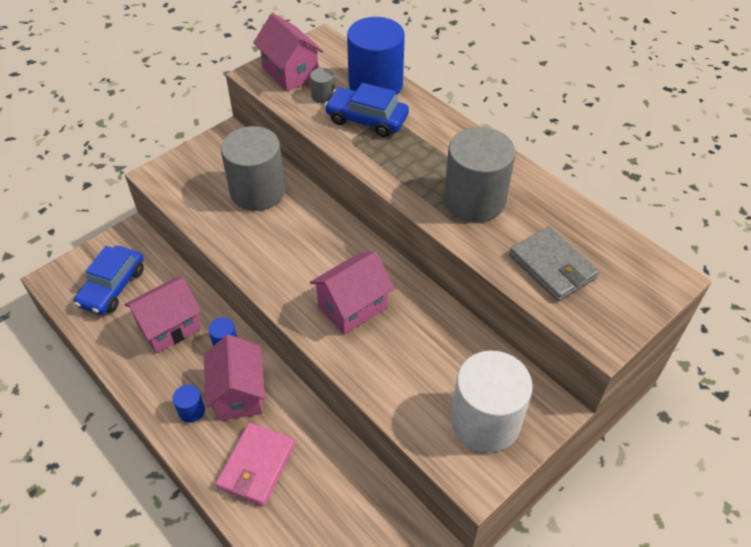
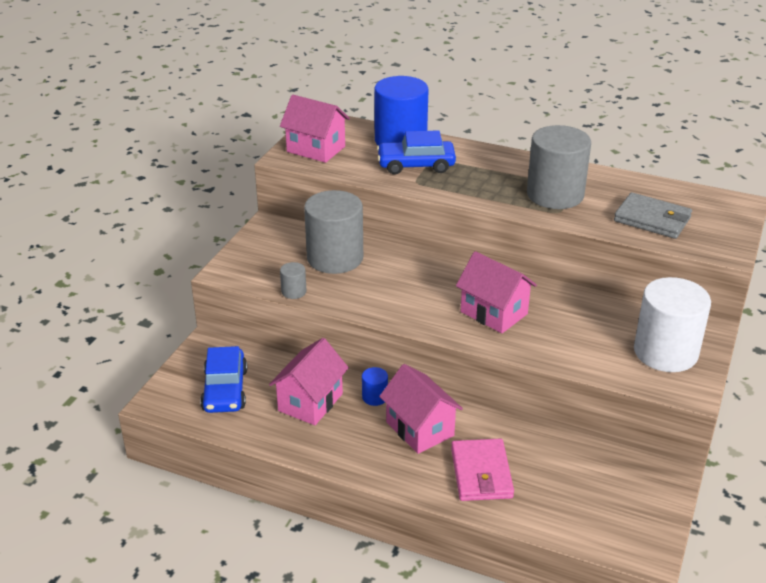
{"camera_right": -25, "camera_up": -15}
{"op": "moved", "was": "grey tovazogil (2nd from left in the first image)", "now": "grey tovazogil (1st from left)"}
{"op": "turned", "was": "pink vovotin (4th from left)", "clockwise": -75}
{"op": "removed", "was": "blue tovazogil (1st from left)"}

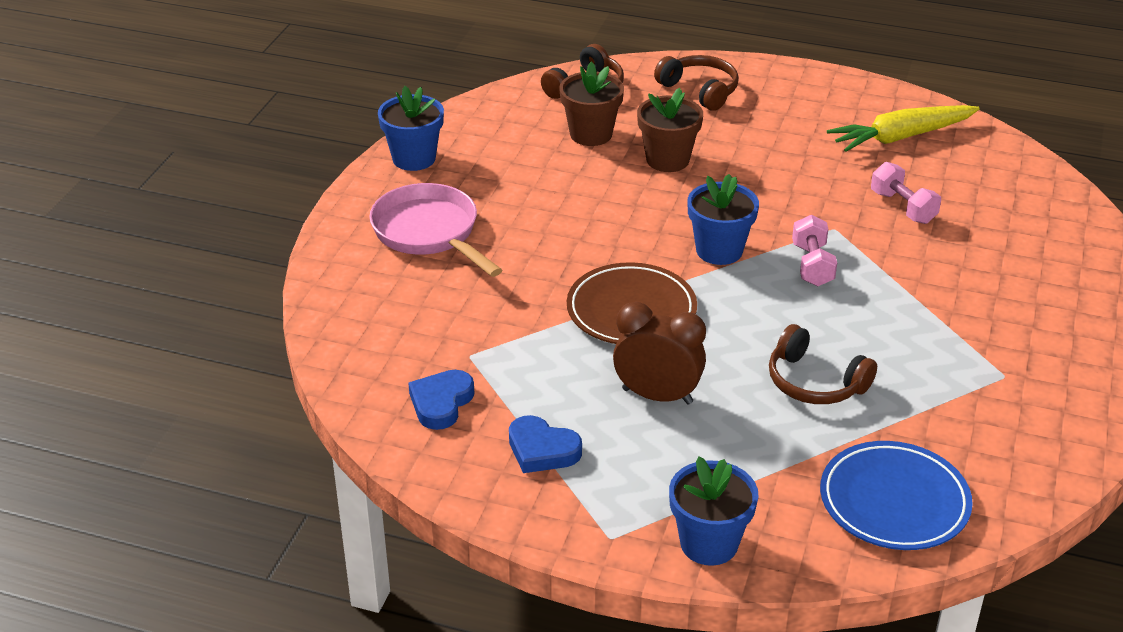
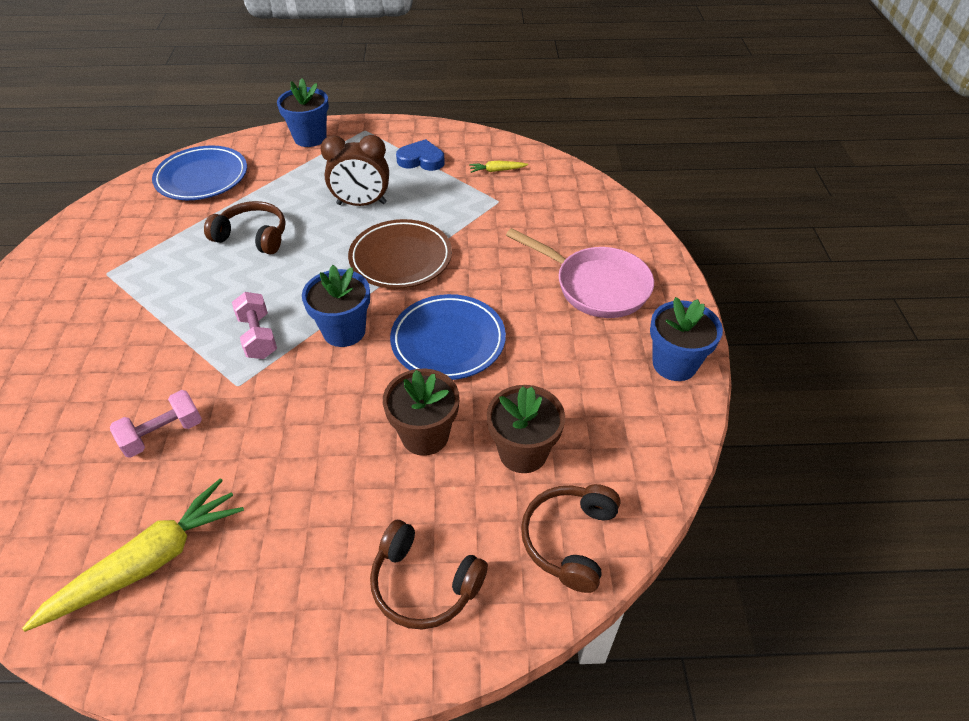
{"camera_right": 160, "camera_up": 10}
{"op": "turned", "was": "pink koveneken (2nd from left in the first image)", "clockwise": -75}
{"op": "replaced", "was": "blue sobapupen (1st from left)", "now": "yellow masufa (2nd from left)"}
{"op": "added", "now": "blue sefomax (2nd from left)"}

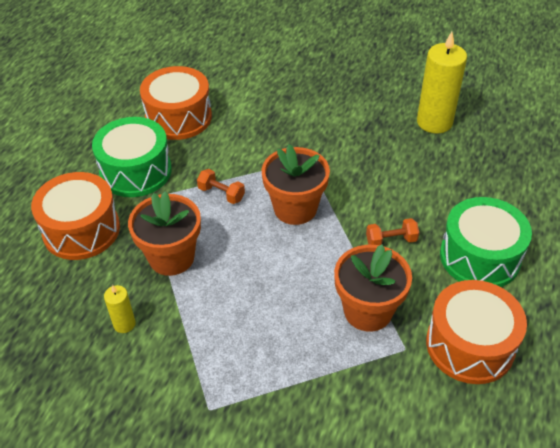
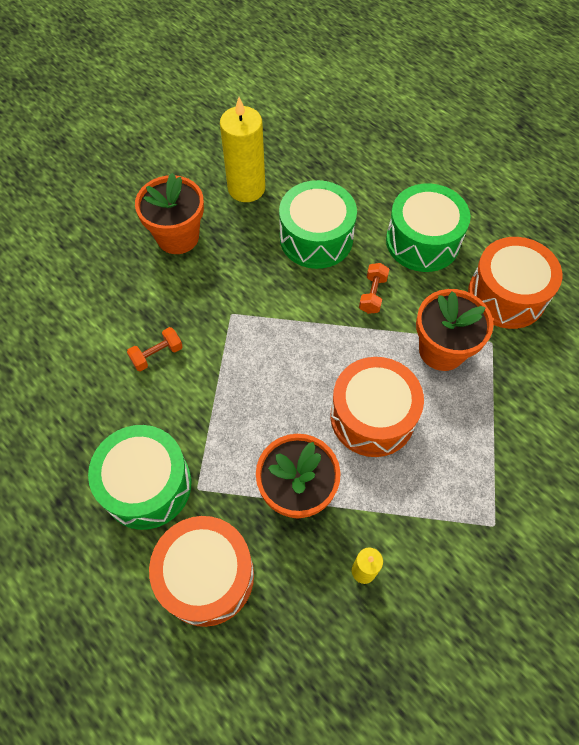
{"camera_right": -65, "camera_up": 15}
{"op": "moved", "was": "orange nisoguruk (2nd from left)"}
{"op": "moved", "was": "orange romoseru (2nd from left in the first image)", "now": "orange romoseru (1st from left)"}
{"op": "moved", "was": "orange koveneken (1st from left)"}
{"op": "added", "now": "green nisoguruk (2nd from left)"}

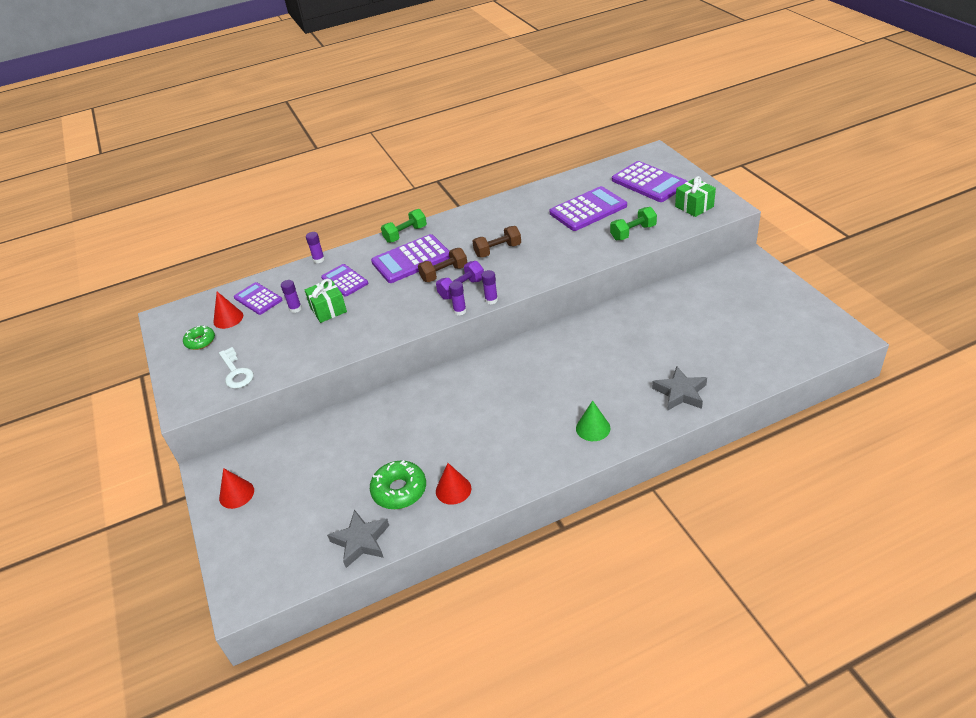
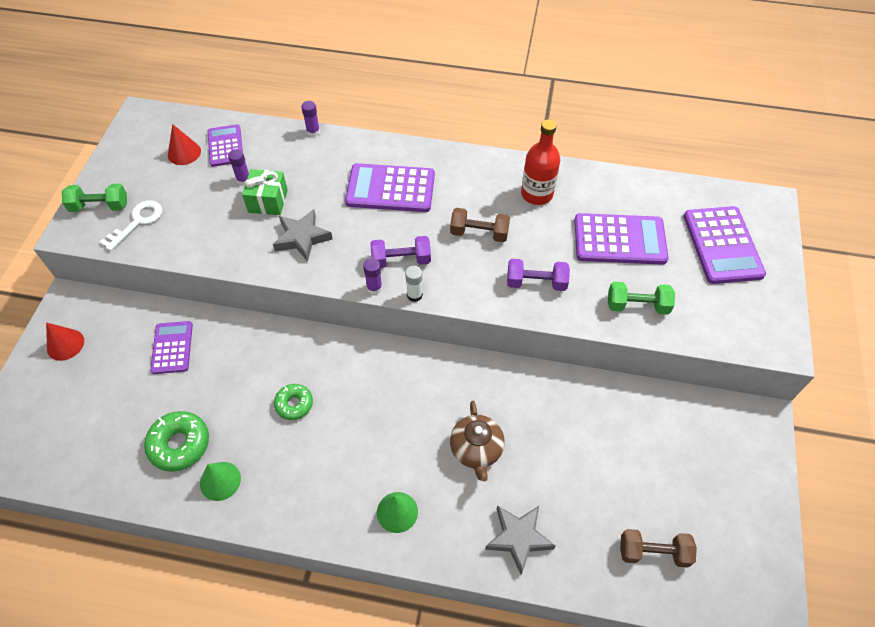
{"camera_right": 30, "camera_up": 15}
{"op": "removed", "was": "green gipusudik (2nd from left)"}
{"op": "moved", "was": "green koveneken (1st from left)"}
{"op": "moved", "was": "brown koveneken (1st from left in the first image)", "now": "brown koveneken (2nd from left)"}
{"op": "moved", "was": "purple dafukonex (2nd from left in the first image)", "now": "purple dafukonex (1st from left)"}
{"op": "recoloured", "was": "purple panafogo (4th from left)", "now": "white panafogo"}
{"op": "moved", "was": "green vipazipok (1st from left in the first image)", "now": "green vipazipok (2nd from left)"}
{"op": "turned", "was": "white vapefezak", "clockwise": -150}
{"op": "recoloured", "was": "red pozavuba (3rd from left)", "now": "green pozavuba (1st from left)"}
{"op": "moved", "was": "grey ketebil (1st from left)"}
{"op": "added", "now": "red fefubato"}
{"op": "added", "now": "purple koveneken (2nd from left)"}
{"op": "added", "now": "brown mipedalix"}

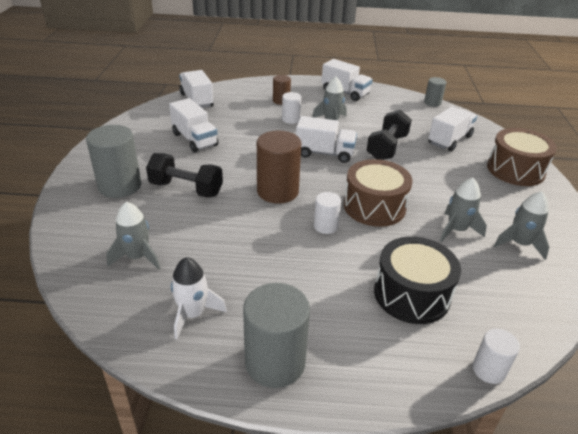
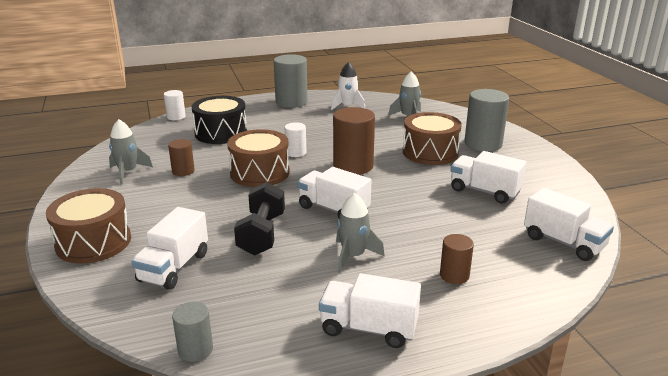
{"camera_right": 160, "camera_up": -10}
{"op": "removed", "was": "white tovazogil (1st from left)"}
{"op": "turned", "was": "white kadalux (3rd from left in the first image)", "clockwise": 45}
{"op": "replaced", "was": "black koveneken (1st from left)", "now": "brown nisoguruk (3rd from left)"}
{"op": "replaced", "was": "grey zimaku (3rd from left)", "now": "brown tovazogil (1st from left)"}

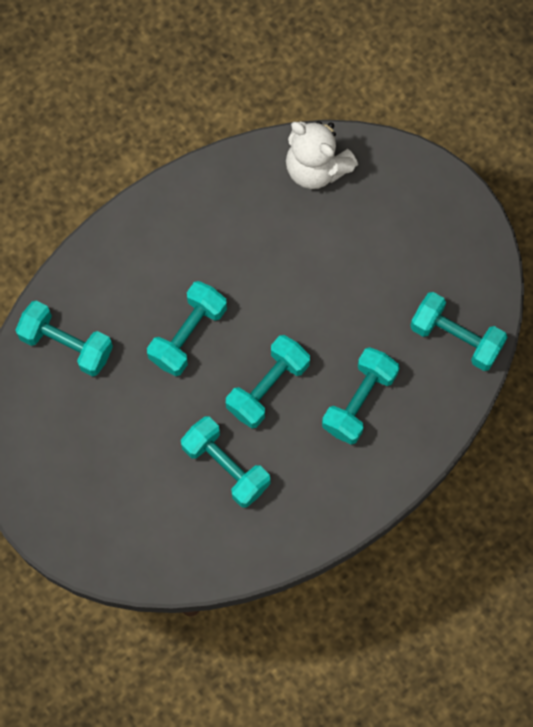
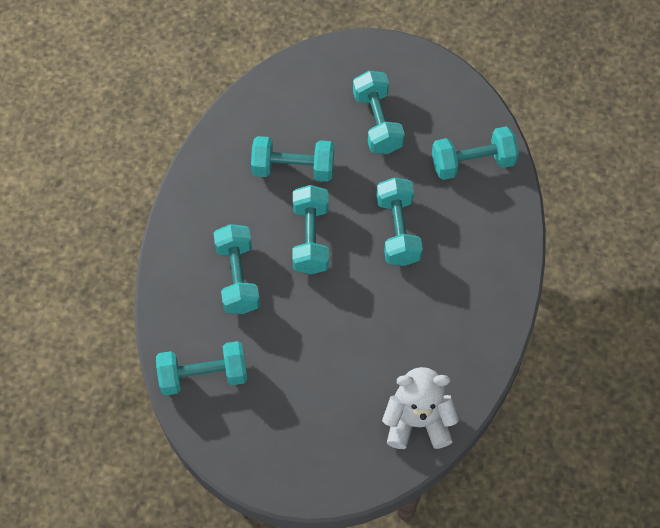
{"camera_right": 140, "camera_up": -10}
{"op": "added", "now": "turquoise koveneken (5th from left)"}

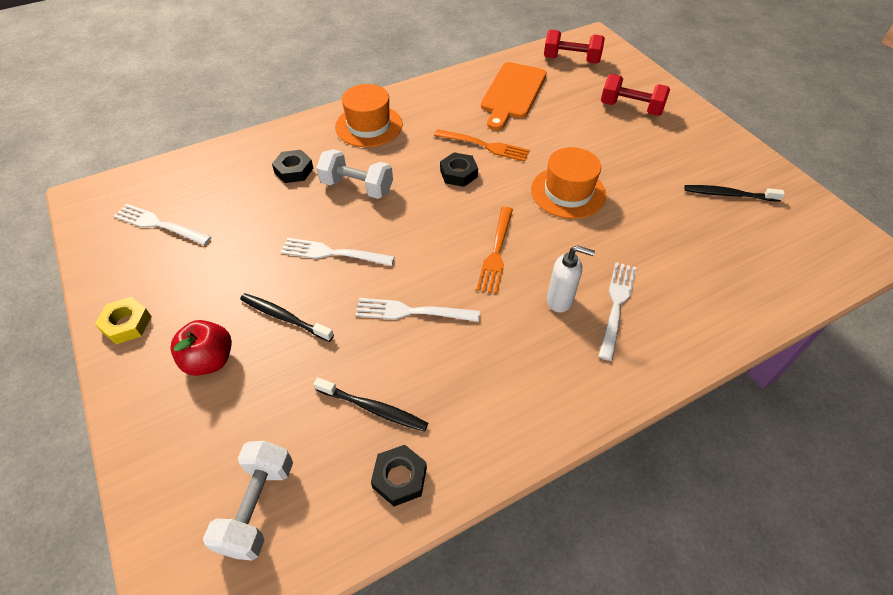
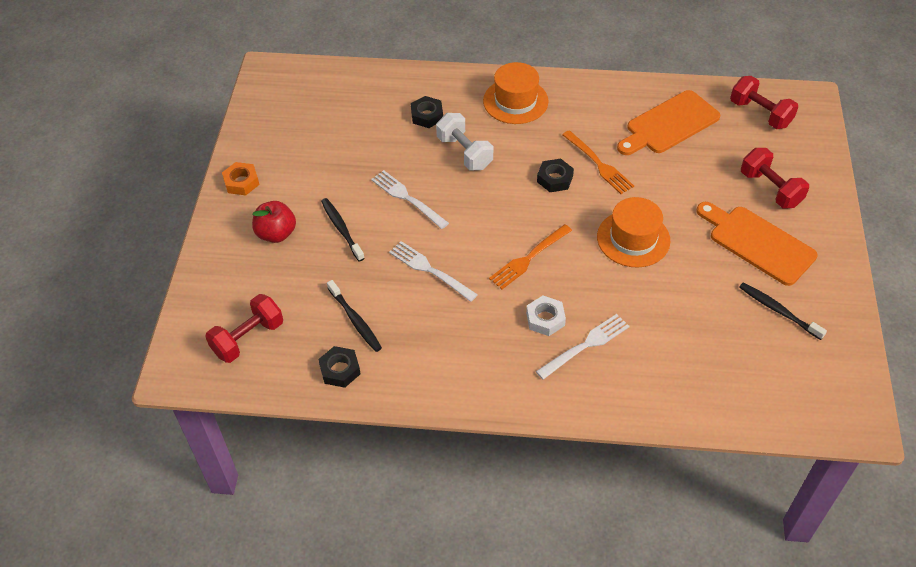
{"camera_right": 35, "camera_up": 0}
{"op": "removed", "was": "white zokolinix (1st from left)"}
{"op": "replaced", "was": "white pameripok", "now": "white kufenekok"}
{"op": "recoloured", "was": "yellow kufenekok", "now": "orange kufenekok"}
{"op": "recoloured", "was": "white koveneken (1st from left)", "now": "red koveneken (1st from left)"}
{"op": "added", "now": "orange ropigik (2nd from left)"}

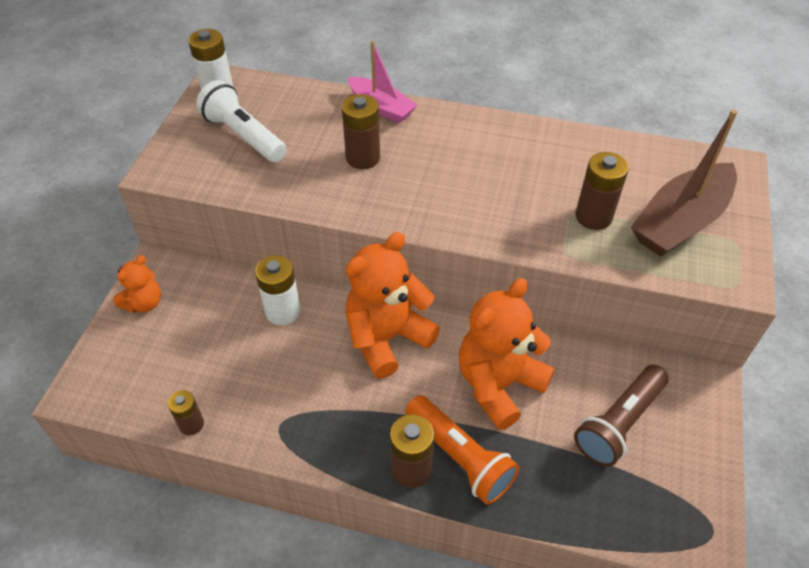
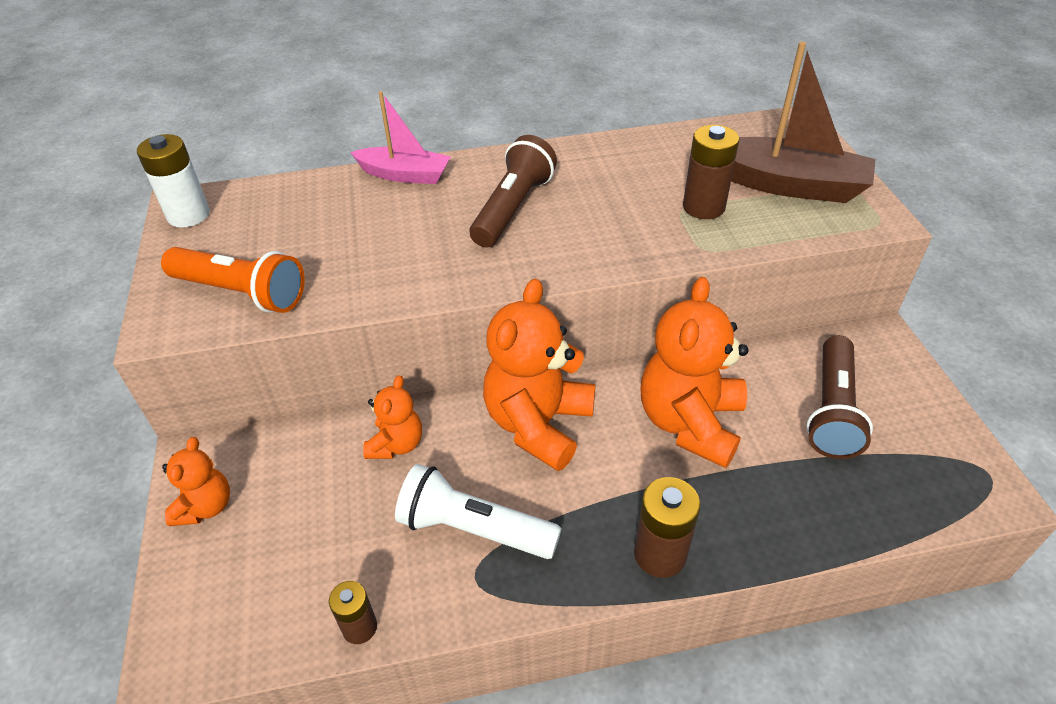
{"camera_right": -25, "camera_up": -5}
{"op": "moved", "was": "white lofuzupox"}
{"op": "removed", "was": "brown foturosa (2nd from left)"}
{"op": "turned", "was": "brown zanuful", "clockwise": -90}
{"op": "replaced", "was": "white foturosa (2nd from left)", "now": "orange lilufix (2nd from left)"}
{"op": "moved", "was": "orange lofuzupox"}
{"op": "added", "now": "brown lofuzupox (1st from left)"}

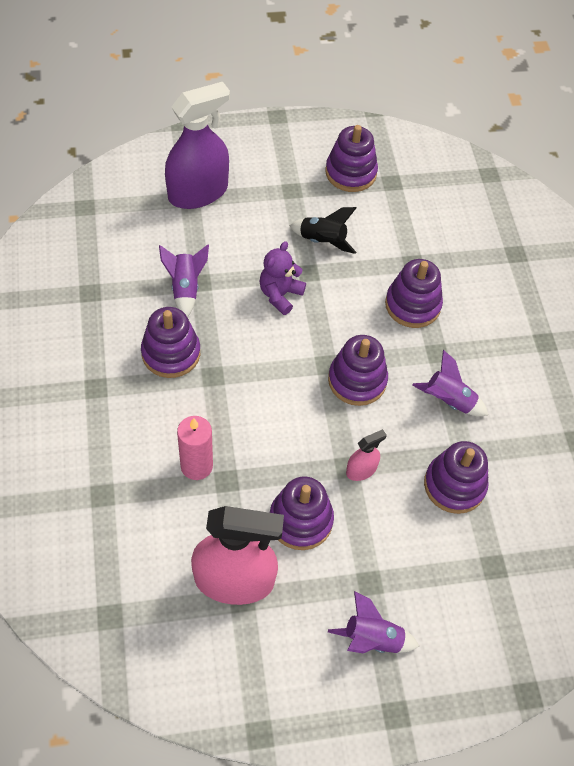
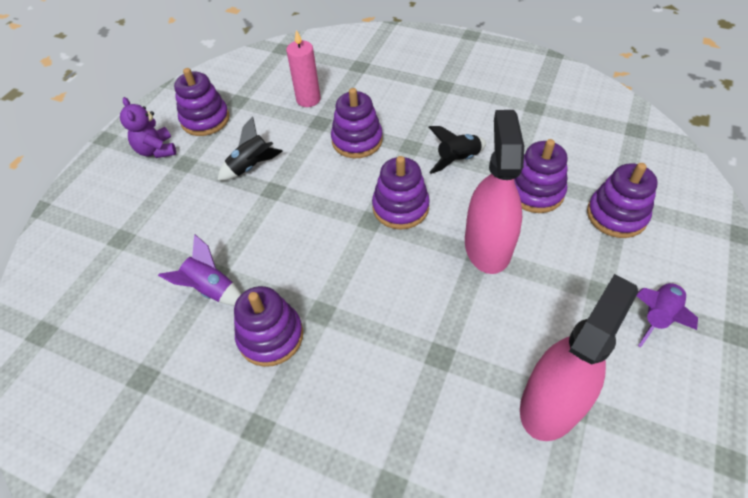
{"camera_right": -50, "camera_up": -5}
{"op": "removed", "was": "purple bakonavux"}
{"op": "moved", "was": "purple lilufix"}
{"op": "recoloured", "was": "purple zimaku (3rd from left)", "now": "black zimaku (2nd from left)"}
{"op": "moved", "was": "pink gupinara"}
{"op": "resized", "was": "pink bakonavux (2nd from left in the first image)", "ratio": 2.21}
{"op": "moved", "was": "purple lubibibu (2nd from left in the first image)", "now": "purple lubibibu (6th from left)"}

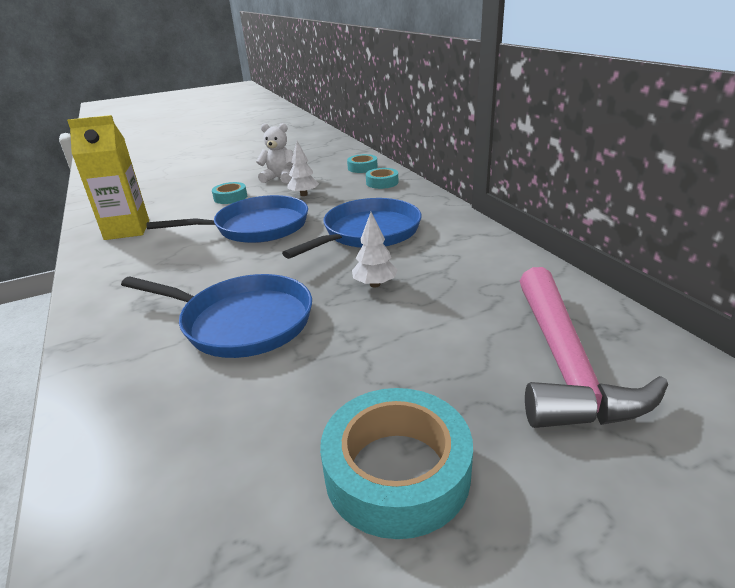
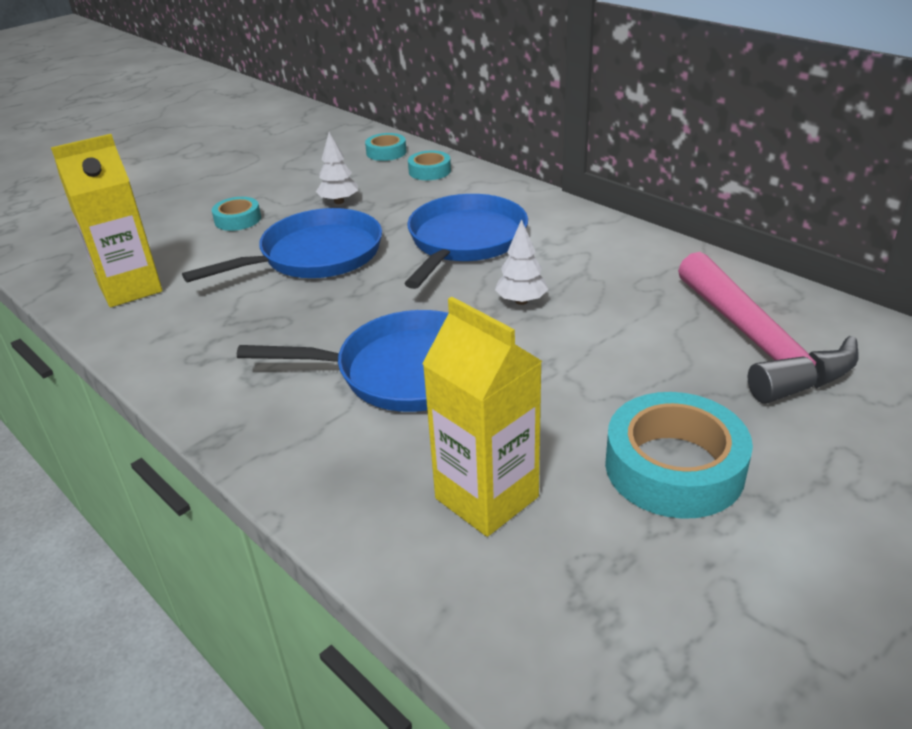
{"camera_right": -20, "camera_up": 5}
{"op": "removed", "was": "white lilufix"}
{"op": "added", "now": "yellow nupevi (2nd from left)"}

